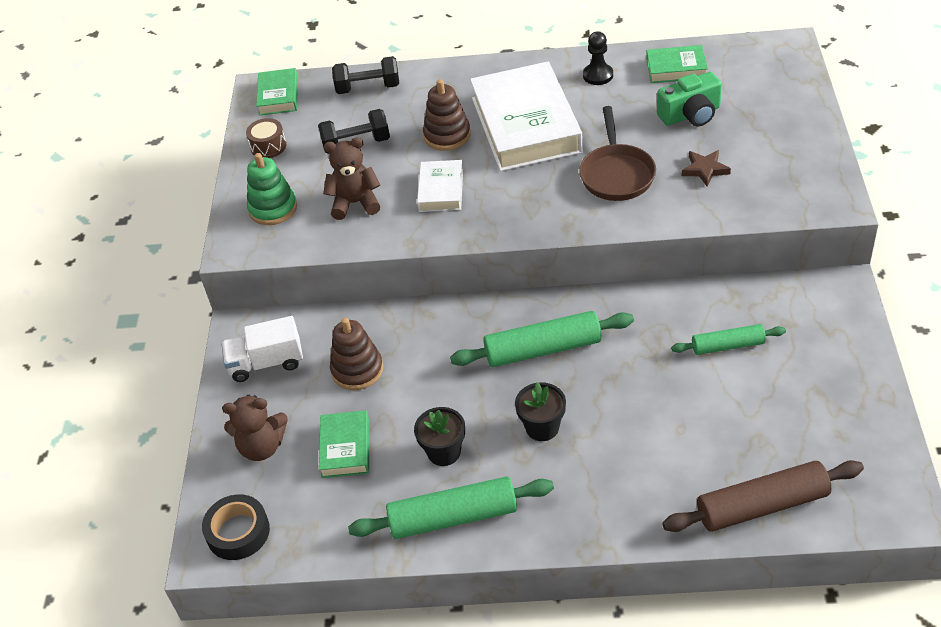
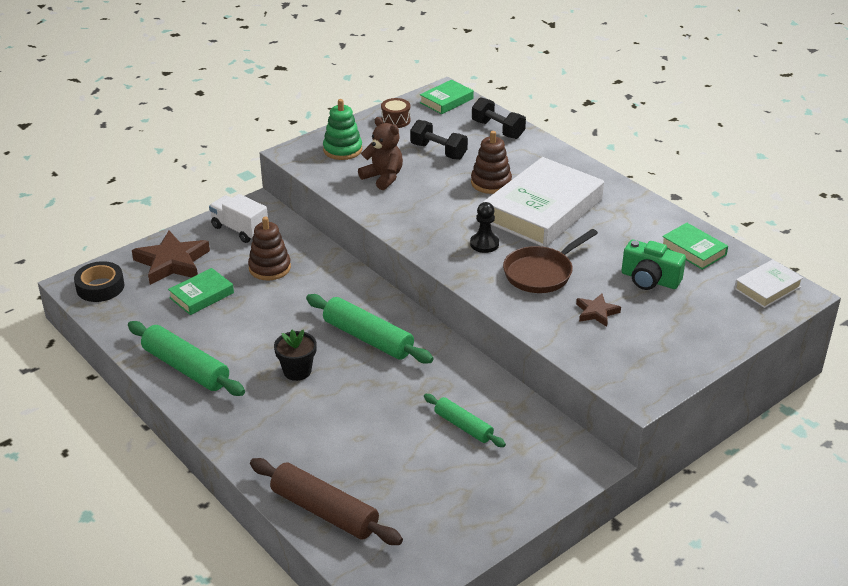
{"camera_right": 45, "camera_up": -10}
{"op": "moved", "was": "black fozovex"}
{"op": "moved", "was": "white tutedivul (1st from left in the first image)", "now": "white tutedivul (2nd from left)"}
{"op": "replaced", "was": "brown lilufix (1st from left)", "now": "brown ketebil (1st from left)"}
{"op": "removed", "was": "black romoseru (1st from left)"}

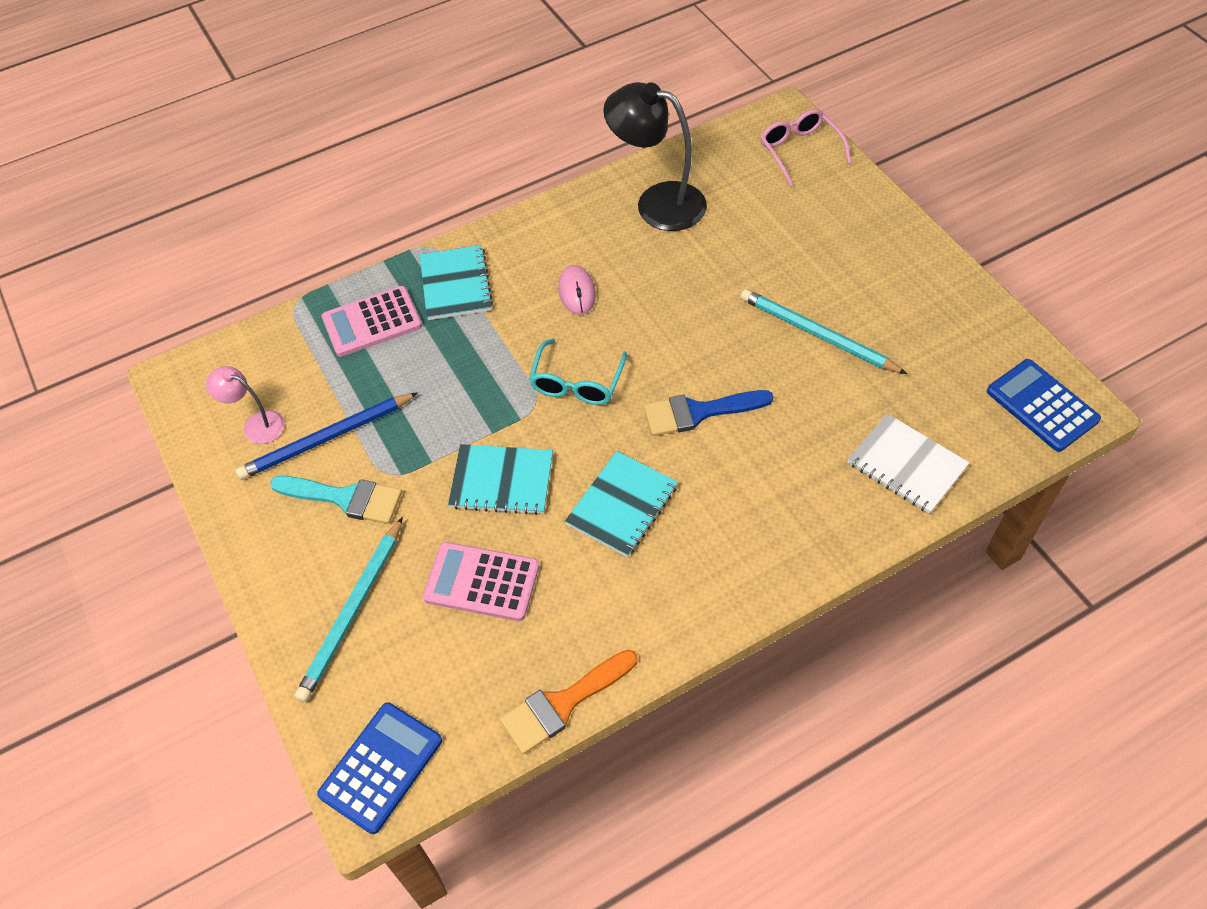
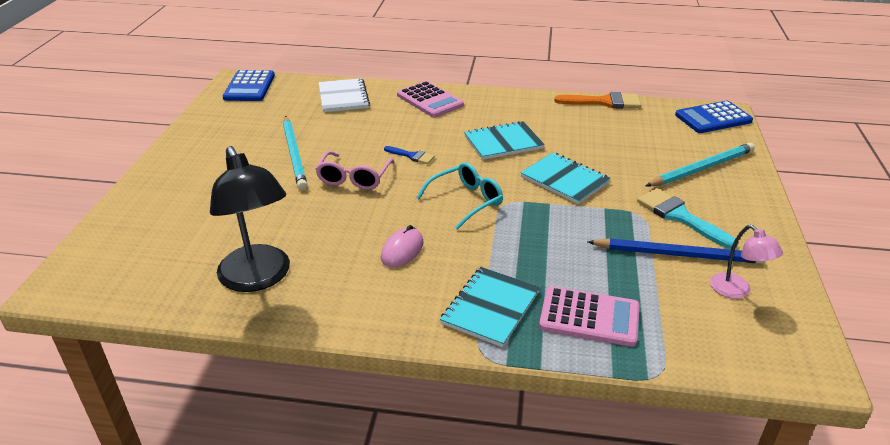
{"camera_right": -145, "camera_up": -20}
{"op": "moved", "was": "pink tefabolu"}
{"op": "resized", "was": "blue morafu", "ratio": 0.56}
{"op": "moved", "was": "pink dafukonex (2nd from left in the first image)", "now": "pink dafukonex (1st from left)"}

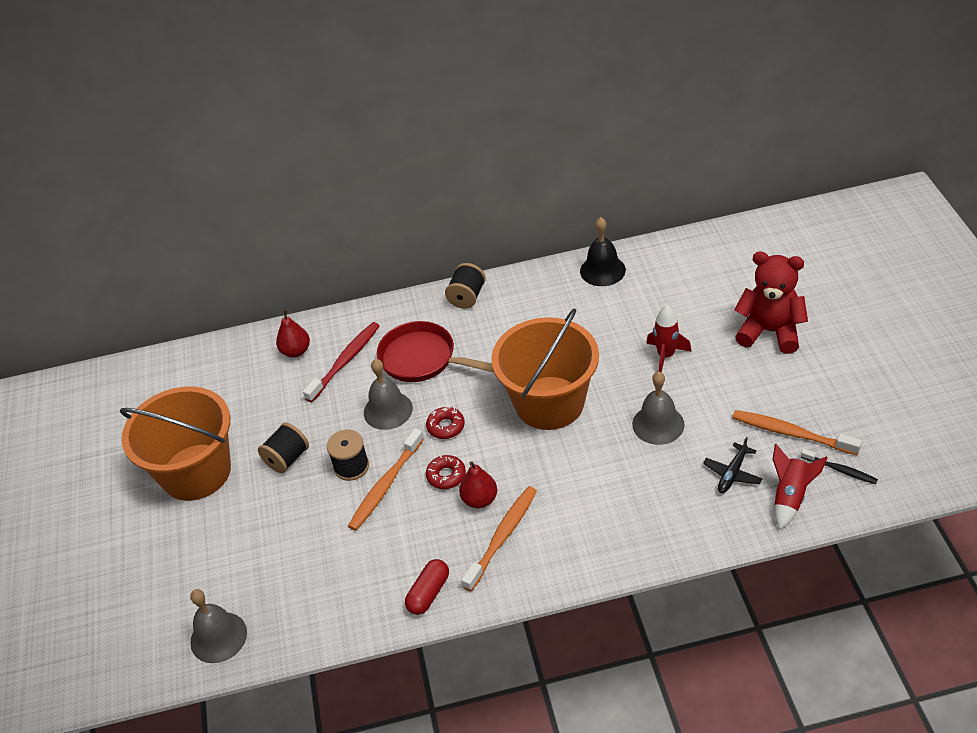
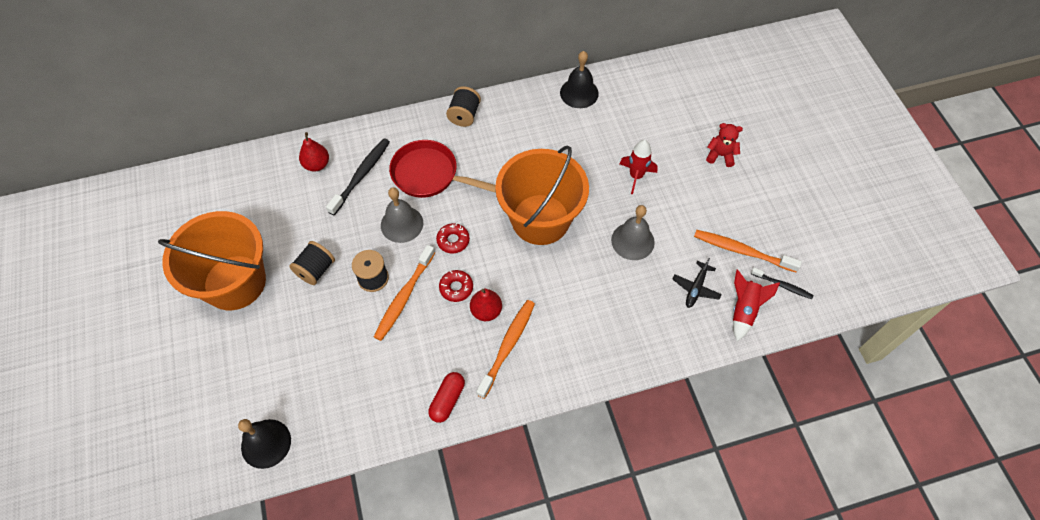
{"camera_right": -10, "camera_up": 15}
{"op": "resized", "was": "red lilufix", "ratio": 0.55}
{"op": "recoloured", "was": "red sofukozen", "now": "black sofukozen (1st from left)"}
{"op": "recoloured", "was": "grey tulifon (1st from left)", "now": "black tulifon (1st from left)"}

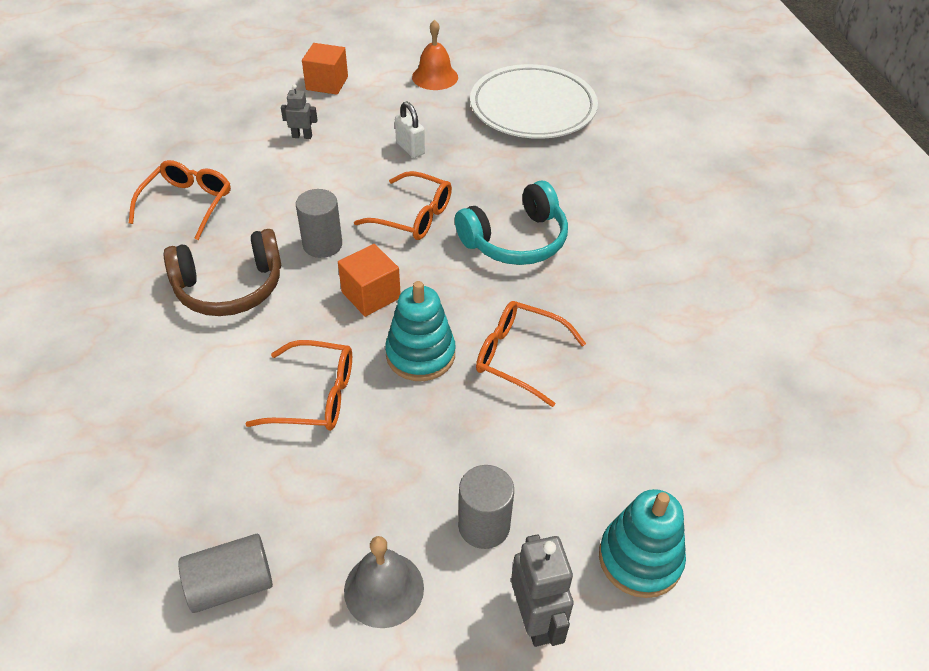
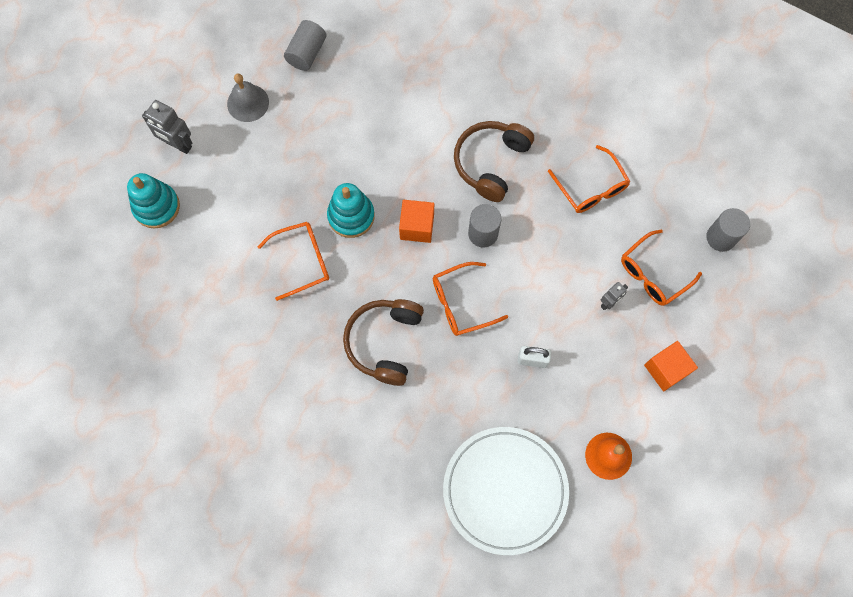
{"camera_right": 135, "camera_up": 25}
{"op": "recoloured", "was": "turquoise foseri", "now": "brown foseri (1st from left)"}
{"op": "moved", "was": "orange tefabolu (2nd from left in the first image)", "now": "orange tefabolu (4th from left)"}
{"op": "moved", "was": "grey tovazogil (3rd from left)"}

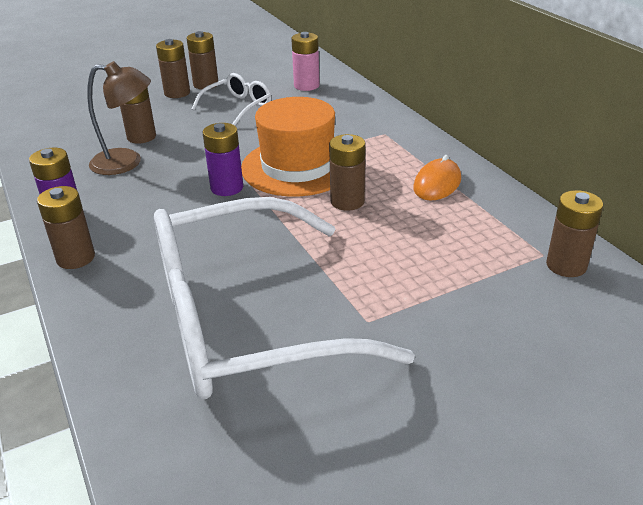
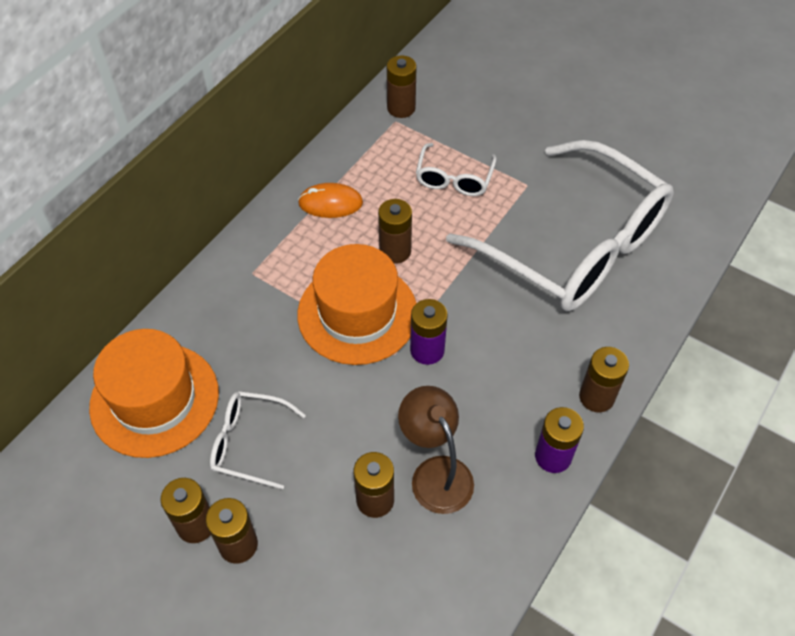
{"camera_right": -120, "camera_up": 20}
{"op": "replaced", "was": "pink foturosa", "now": "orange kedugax (1st from left)"}
{"op": "added", "now": "white tefabolu (2nd from left)"}

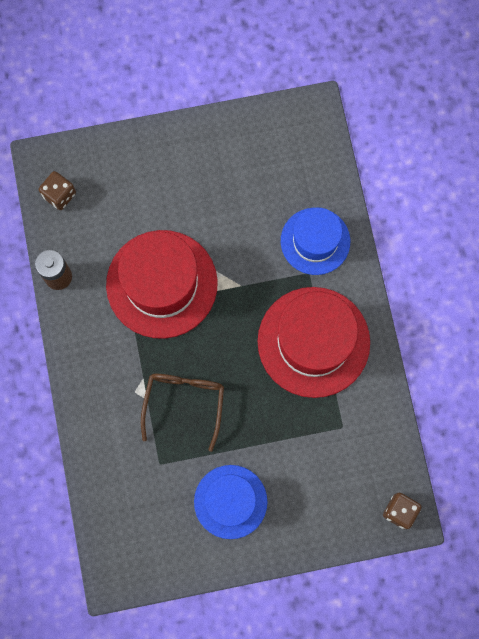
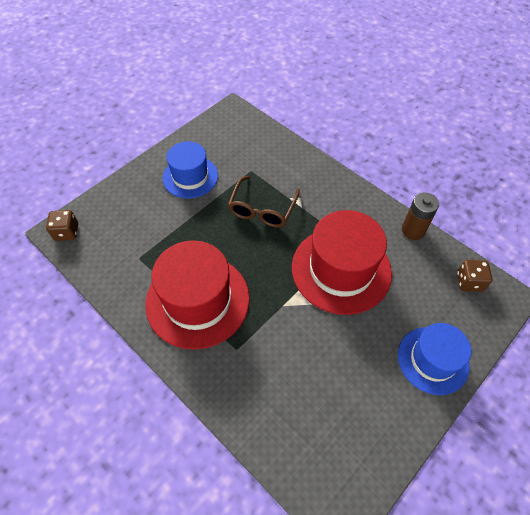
{"camera_right": 145, "camera_up": -20}
{"op": "moved", "was": "blue kedugax (2nd from left)"}
{"op": "turned", "was": "brown tefabolu", "clockwise": 45}

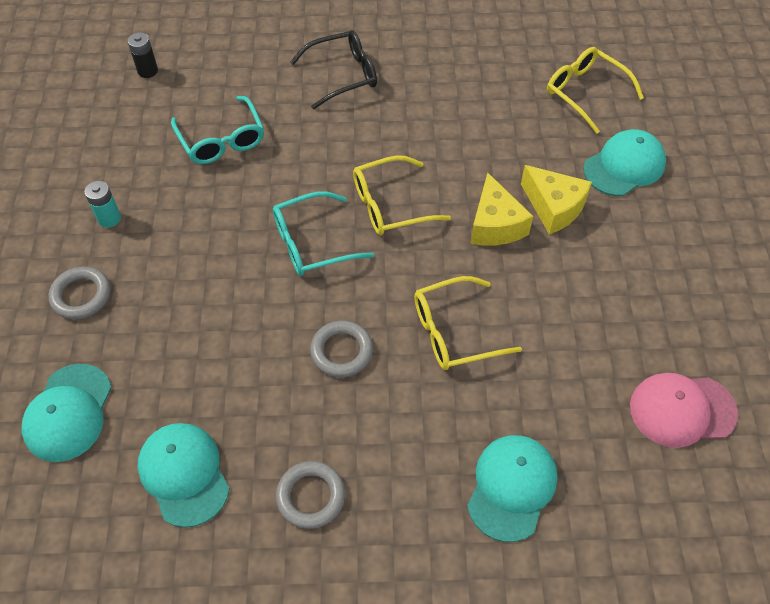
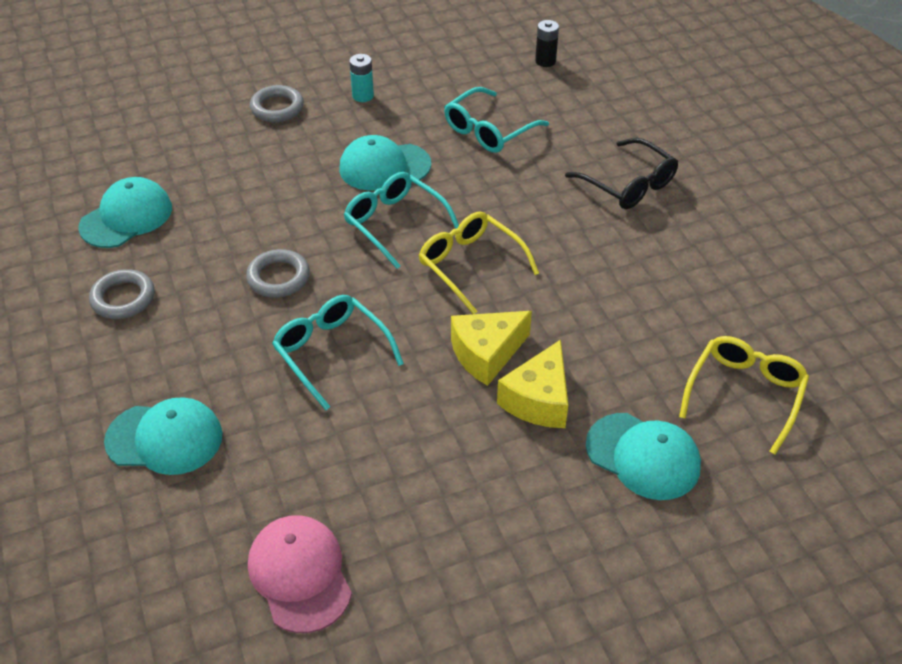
{"camera_right": 70, "camera_up": -10}
{"op": "recoloured", "was": "yellow tefabolu (2nd from left)", "now": "turquoise tefabolu (1st from left)"}
{"op": "moved", "was": "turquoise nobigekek (1st from left in the first image)", "now": "turquoise nobigekek (3rd from left)"}

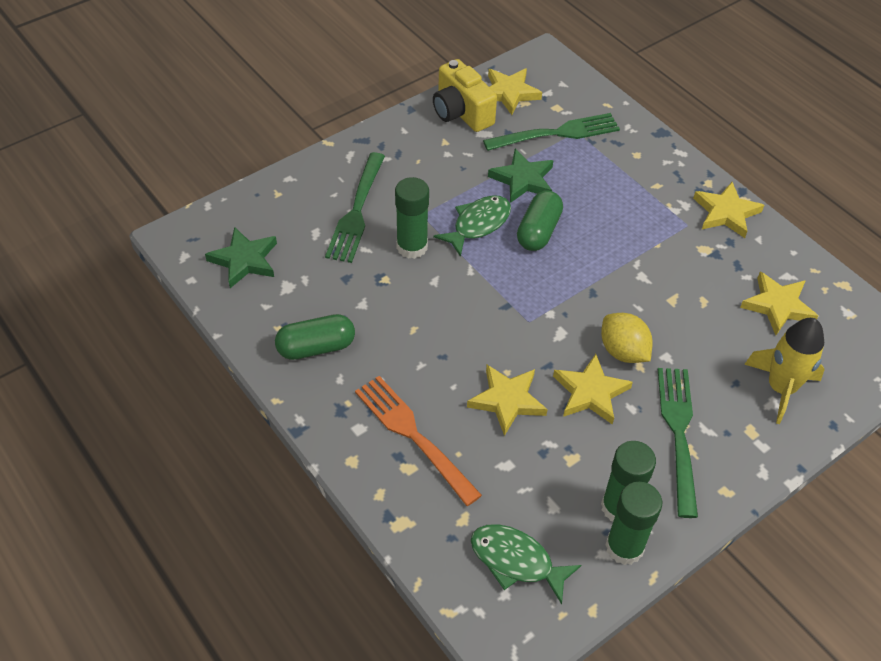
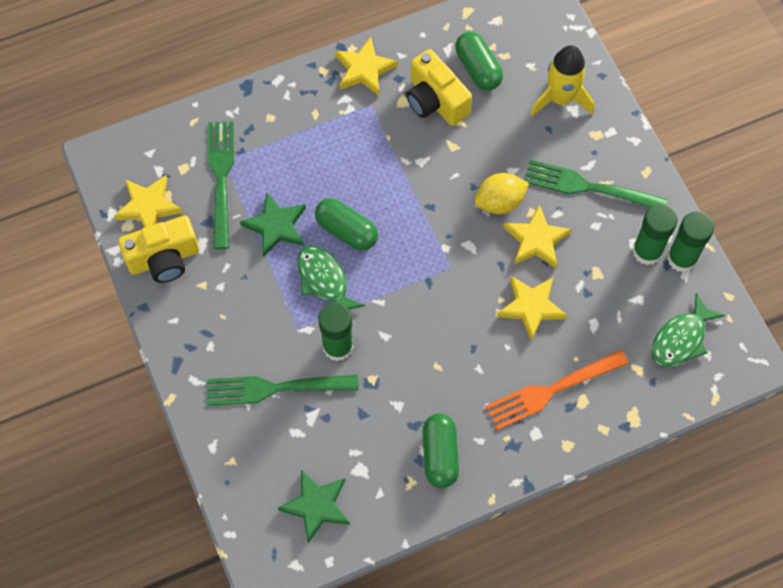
{"camera_right": -75, "camera_up": 15}
{"op": "turned", "was": "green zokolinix (1st from left in the first image)", "clockwise": 150}
{"op": "replaced", "was": "yellow ketebil (5th from left)", "now": "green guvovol (3rd from left)"}
{"op": "added", "now": "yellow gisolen (2nd from left)"}

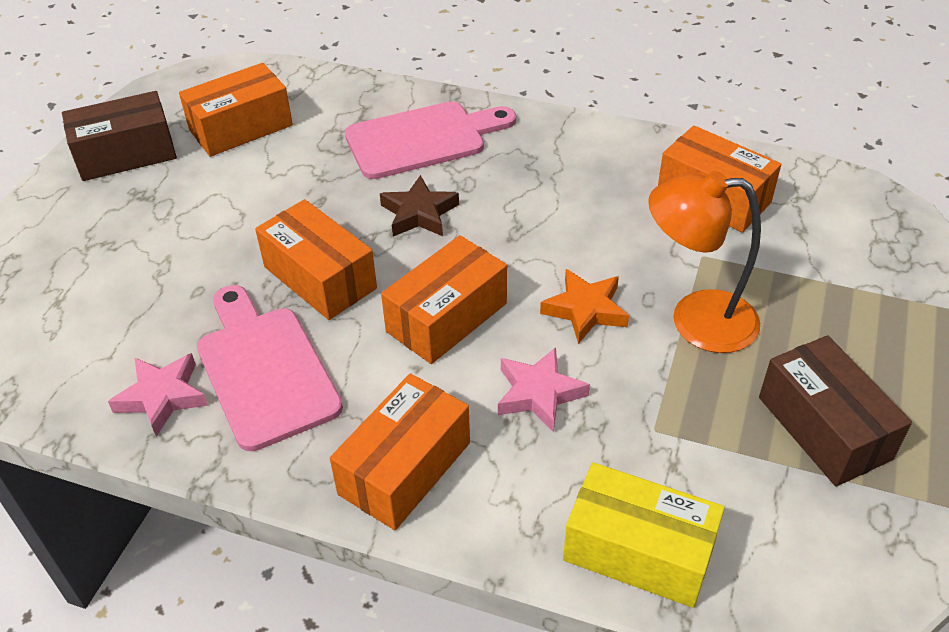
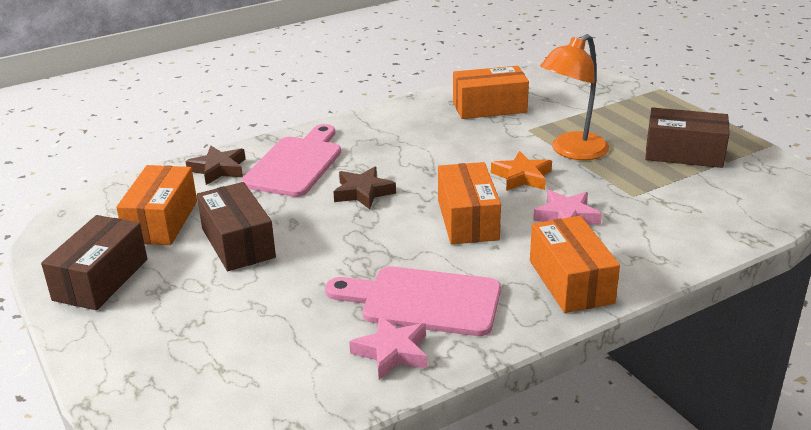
{"camera_right": -50, "camera_up": -15}
{"op": "removed", "was": "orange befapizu (2nd from left)"}
{"op": "removed", "was": "yellow befapizu"}
{"op": "added", "now": "brown ketebil (1st from left)"}
{"op": "added", "now": "brown befapizu (2nd from left)"}

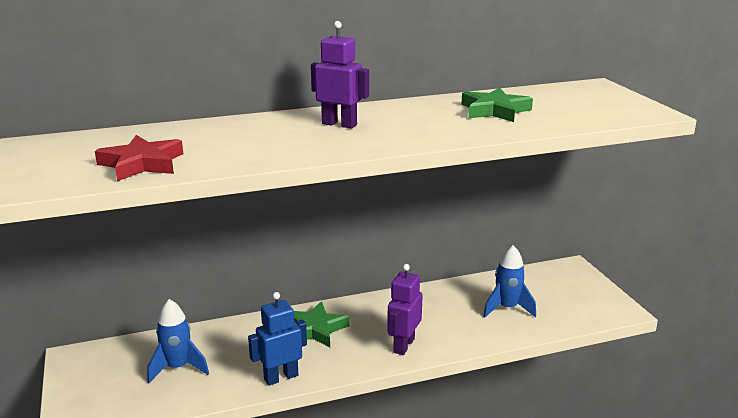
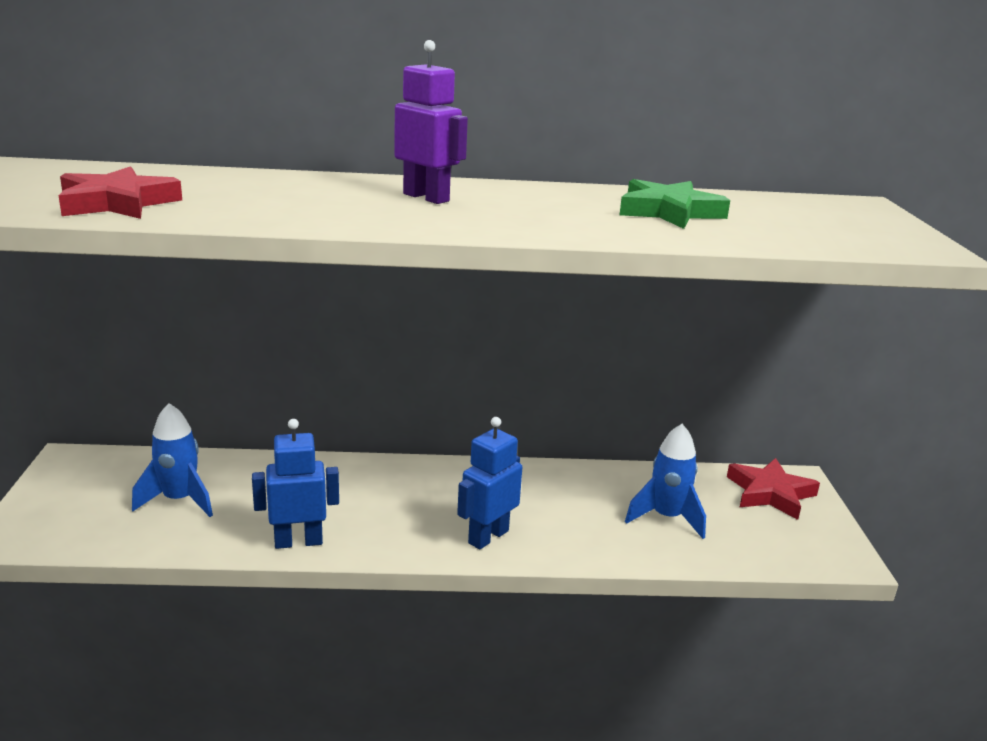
{"camera_right": 15, "camera_up": 0}
{"op": "recoloured", "was": "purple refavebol (2nd from left)", "now": "blue refavebol (2nd from left)"}
{"op": "removed", "was": "green ketebil (1st from left)"}
{"op": "added", "now": "red ketebil (2nd from left)"}

